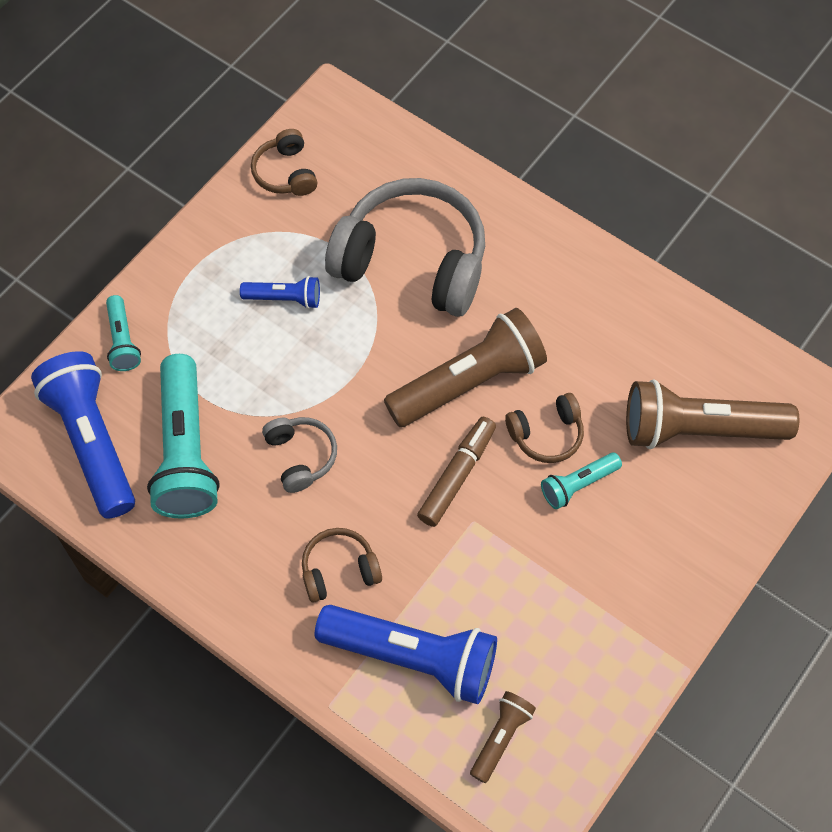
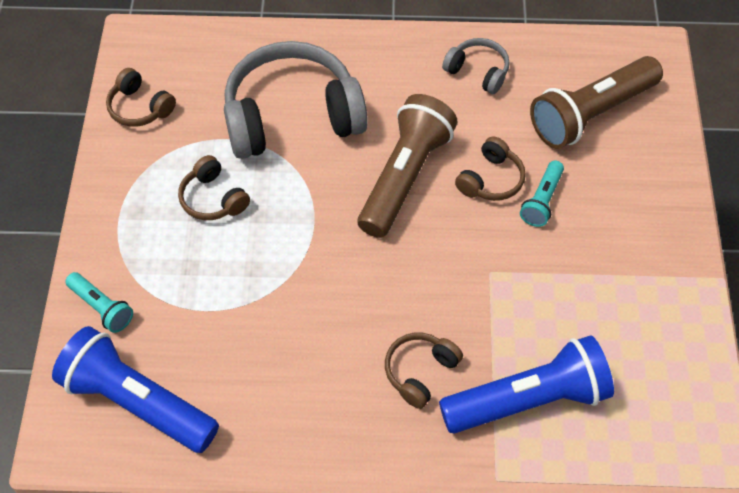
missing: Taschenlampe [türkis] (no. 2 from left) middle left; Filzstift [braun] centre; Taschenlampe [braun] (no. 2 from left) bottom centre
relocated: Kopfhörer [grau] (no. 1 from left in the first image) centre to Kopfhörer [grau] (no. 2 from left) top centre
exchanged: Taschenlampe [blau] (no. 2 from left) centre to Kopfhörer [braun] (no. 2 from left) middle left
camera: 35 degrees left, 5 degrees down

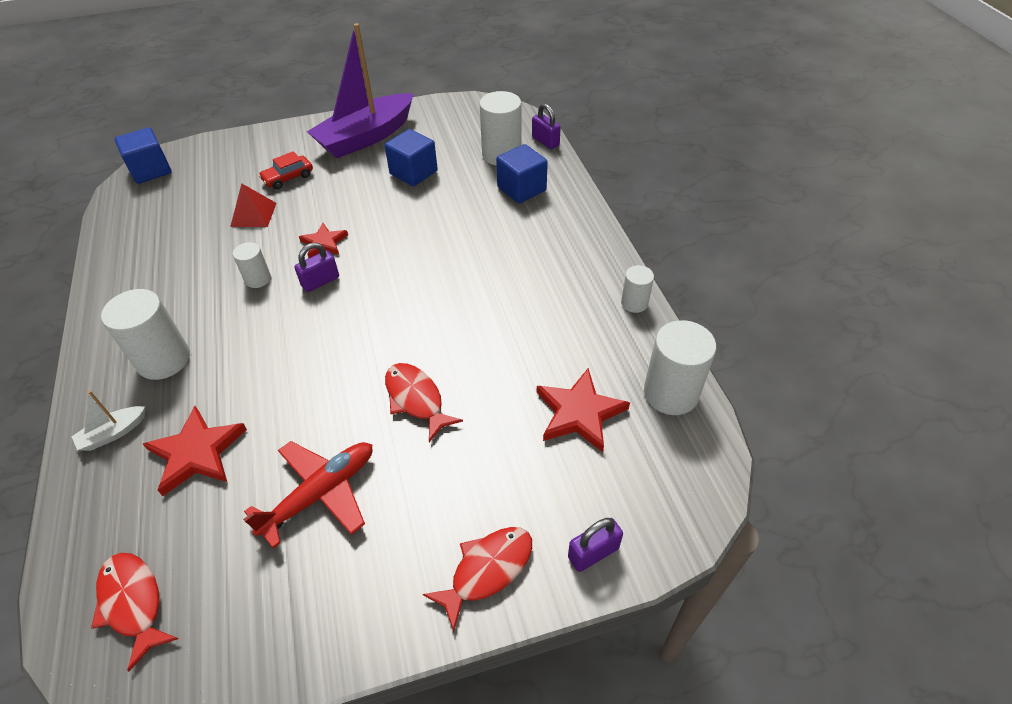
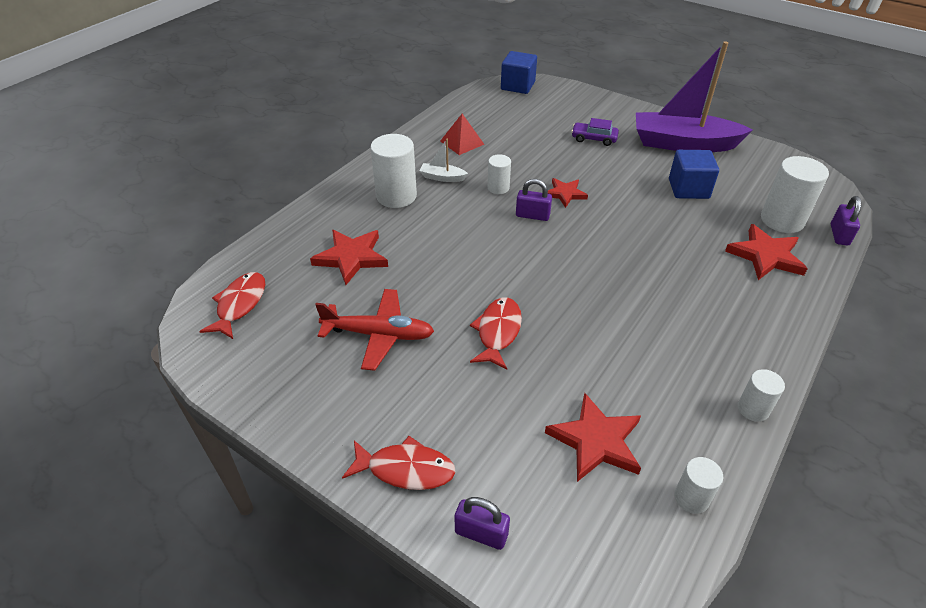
relocated: Pyramide [rot] top left to top centre; Boot [weiß] middle left to top centre
exchanged: Kubus [blau] (no. 3 from left) top centre to Stern [rot] (no. 4 from left) middle right
colour: Auto [rot] top left to Auto [lila] top centre
size: Vollzylinder [weiß] (no. 5 from left in the first image) middle right = bottom right x0.55
camera: 50 degrees right, 5 degrees down

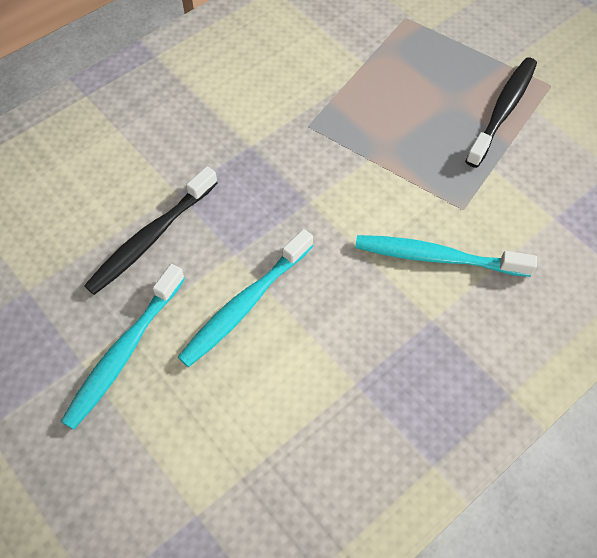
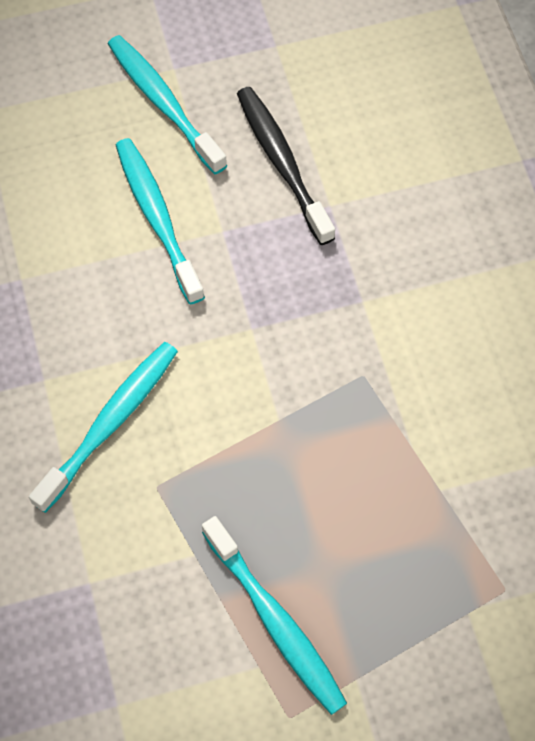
colour: Zahnbürste [schwarz] (no. 2 from left) top right to Zahnbürste [türkis] (no. 4 from left) bottom centre
camera: 115 degrees right, 5 degrees up

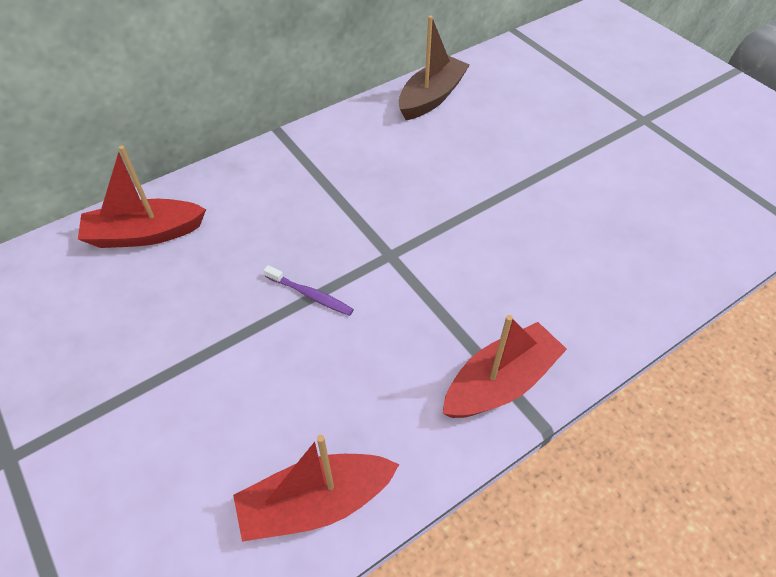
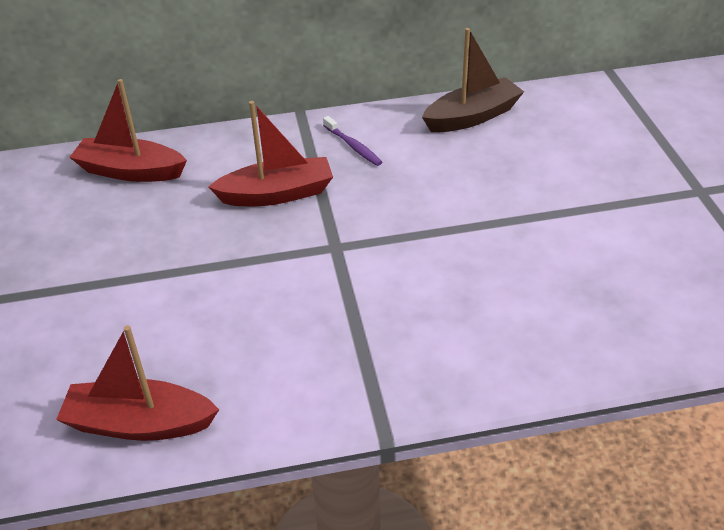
relocated: Zahnbürste [lila] centre to top centre; Boot [rot] (no. 3 from left) centre to top centre
camera: 25 degrees right, 10 degrees down

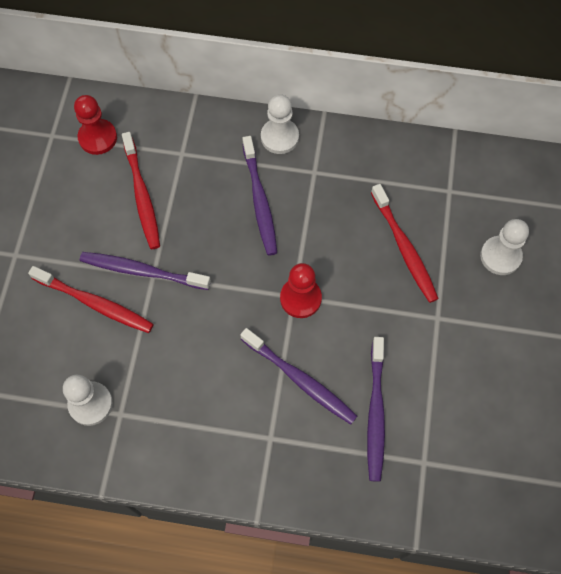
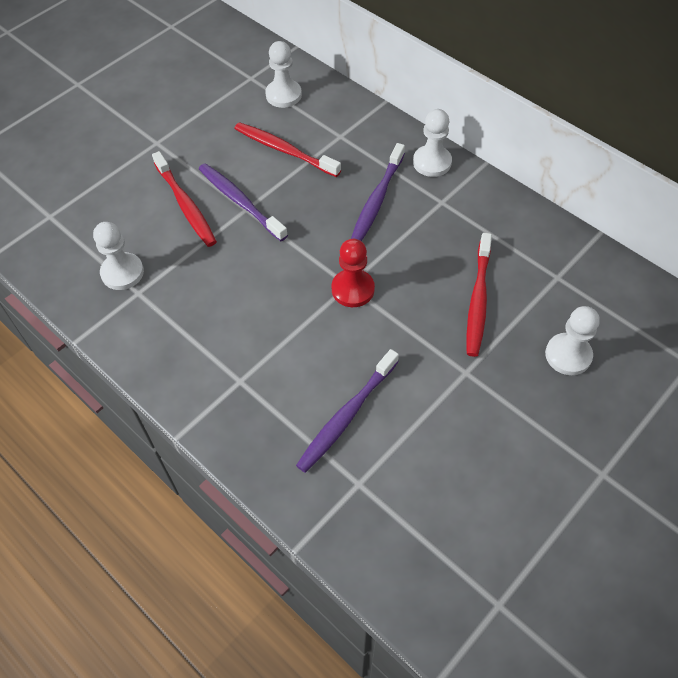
missing: Zahnbürste [lila] (no. 3 from left) centre
colour: Bauer [rot] (no. 1 from left) top left to Bauer [weiß] (no. 2 from left) top centre
spun: Zahnbürste [rot] (no. 2 from left) top left = top centre 105 degrees clockwise
camera: 35 degrees right, 10 degrees down

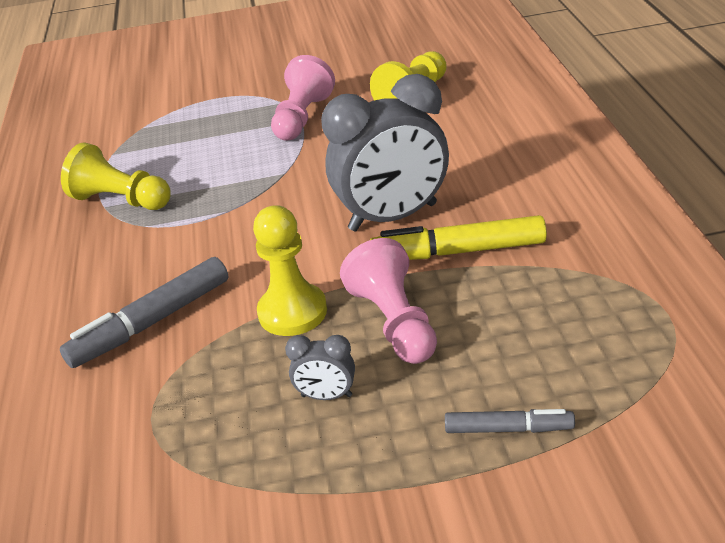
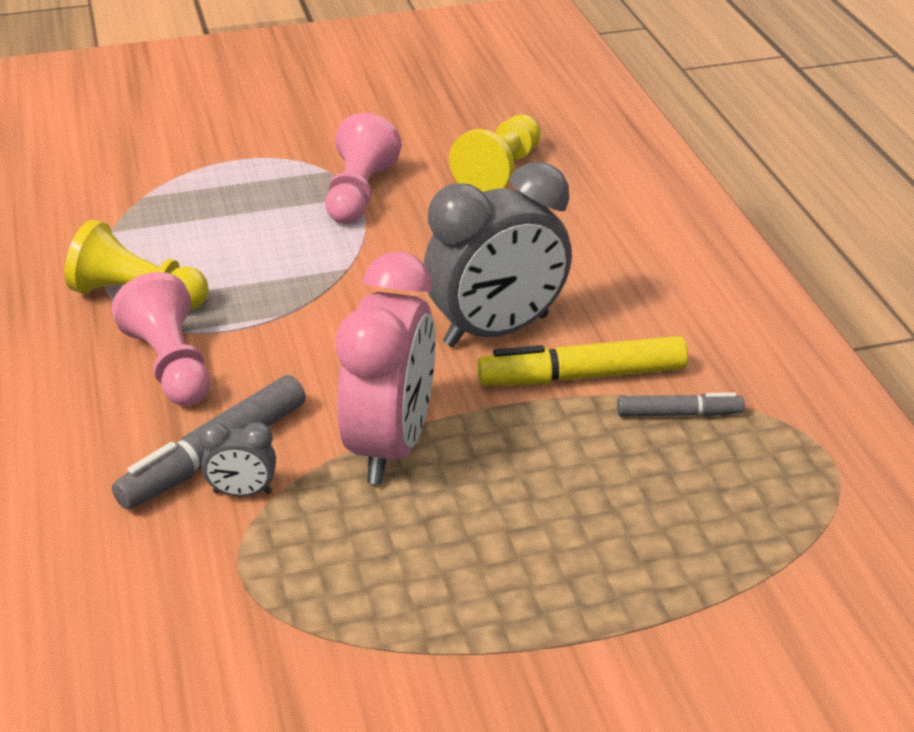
relocated: Bauer [rosa] (no. 2 from left in the first image) centre to Bauer [rosa] (no. 1 from left) middle left; Wecker [grau] (no. 1 from left) bottom centre to middle left; Filzstift [grau] (no. 2 from left) bottom right to middle right
exchanged: Bauer [gelb] (no. 2 from left) centre to Wecker [rosa] centre
camera: 10 degrees left, 0 degrees up

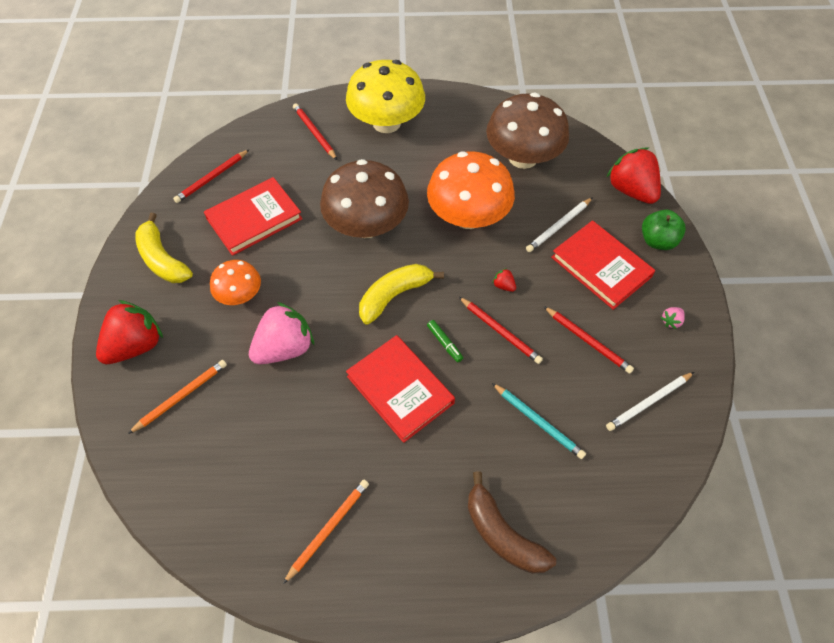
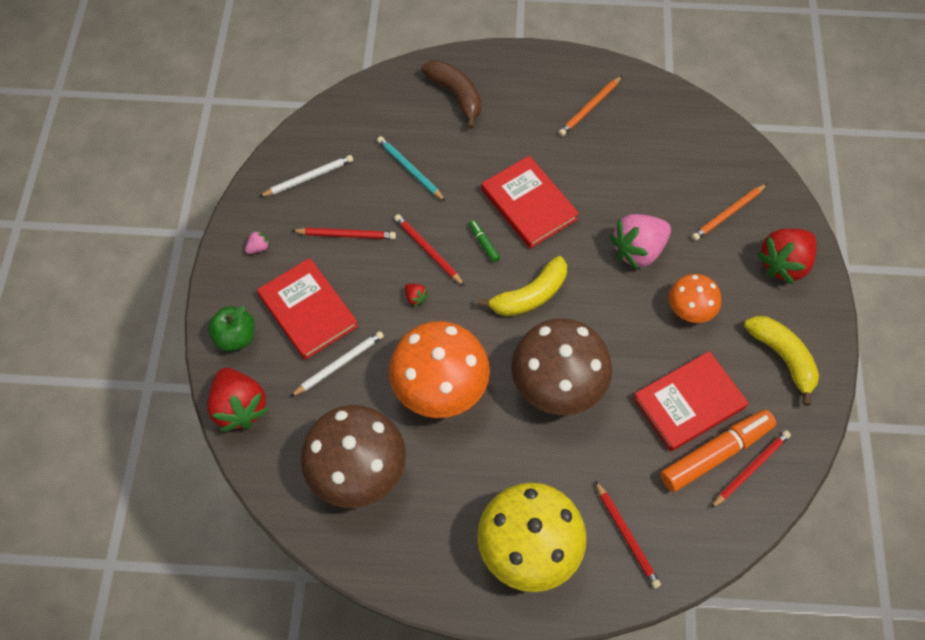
appeared: Filzstift [orange] bottom right
spun: Bleistift [rot] (no. 4 from left in the first image) middle right = centre 135 degrees clockwise
camera: 175 degrees left, 5 degrees up

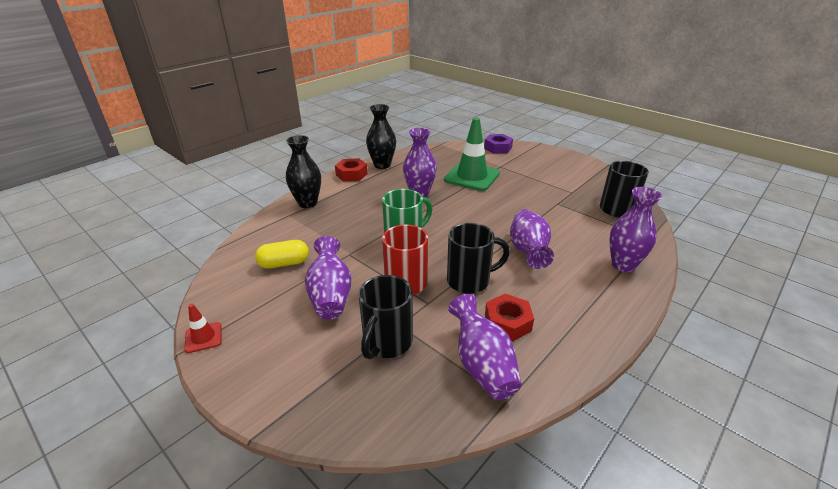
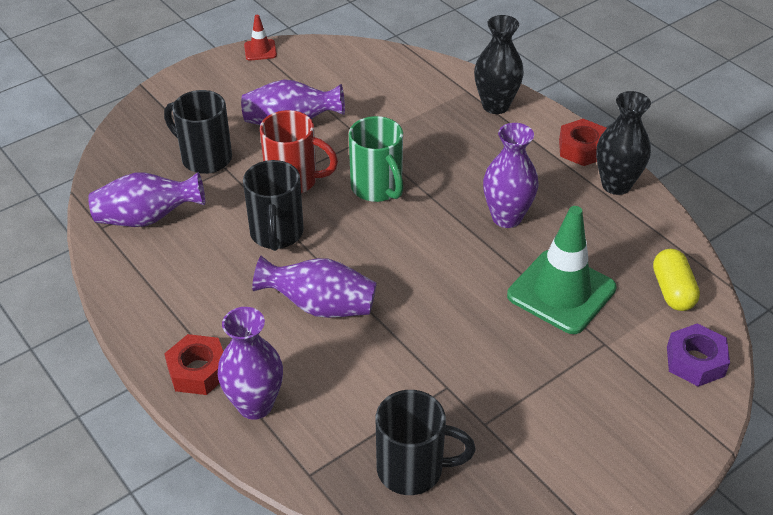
relocated: Kapsel [gelb] centre to middle right; Sechskantmutter [rot] (no. 2 from left in the first image) centre to Sechskantmutter [rot] (no. 1 from left) bottom left
camera: 100 degrees right, 10 degrees up

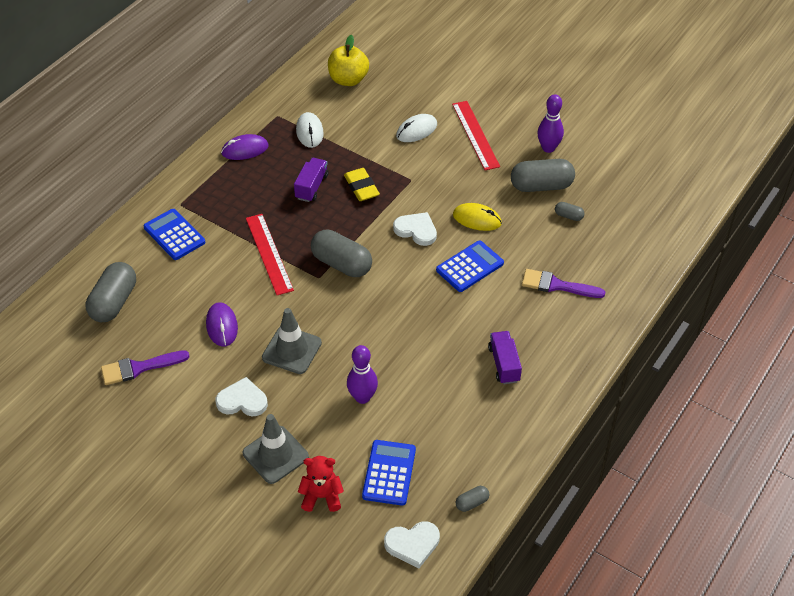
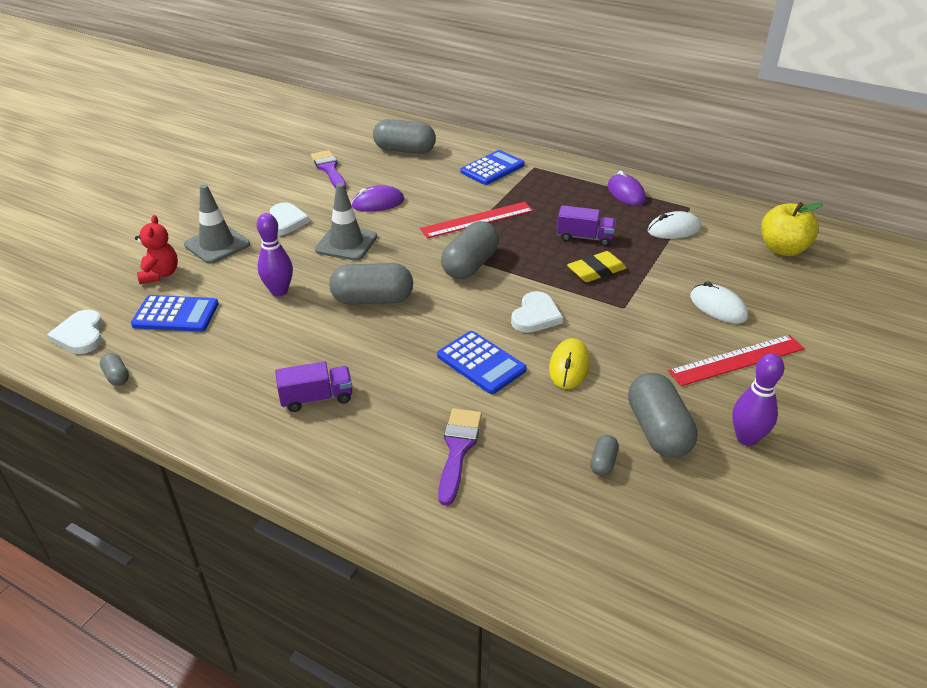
appeared: Kapsel [grau] (no. 2 from left) centre
camera: 85 degrees right, 10 degrees down

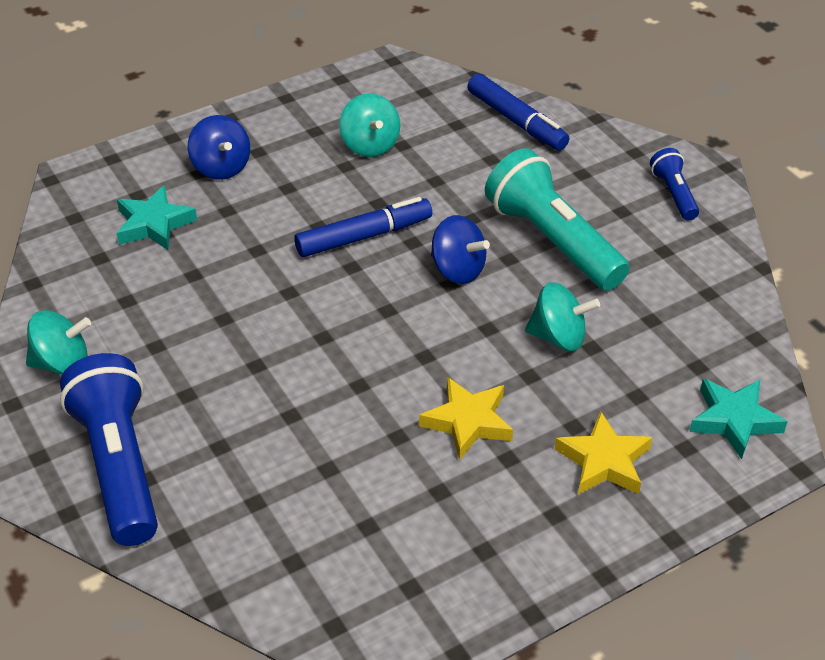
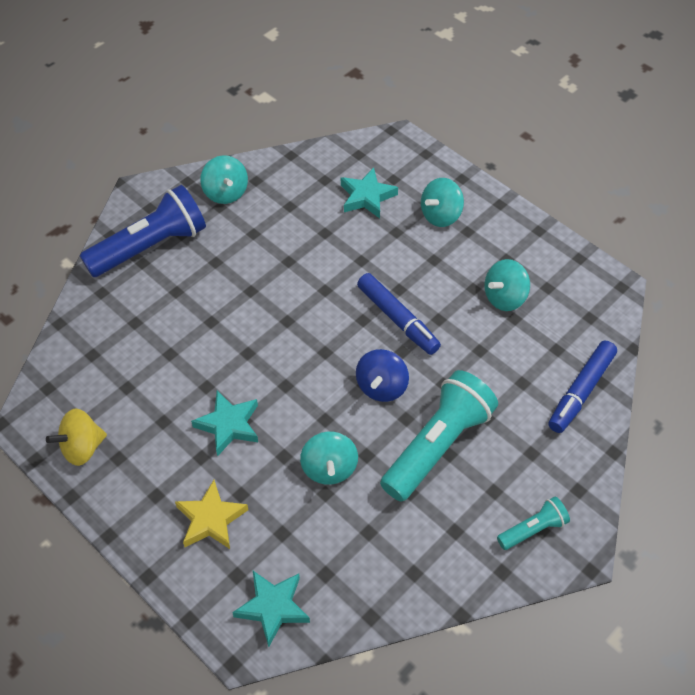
appeared: Kreisel [gelb] middle left
colour: Kreisel [blau] (no. 1 from left) top left to Kreisel [türkis] (no. 3 from left) top centre; Taschenlampe [blau] (no. 2 from left) top right to Taschenlampe [türkis] (no. 2 from left) bottom right; Stern [gelb] (no. 1 from left) centre to Stern [türkis] (no. 1 from left) middle left
camera: 75 degrees right, 10 degrees up

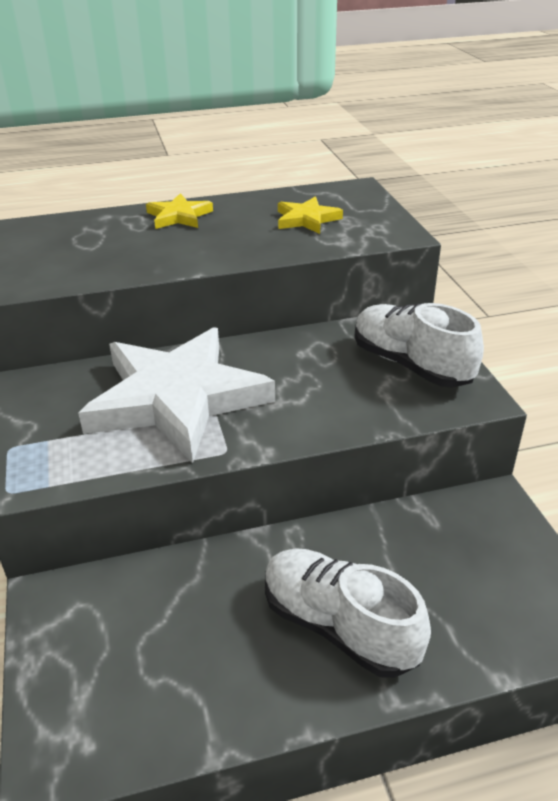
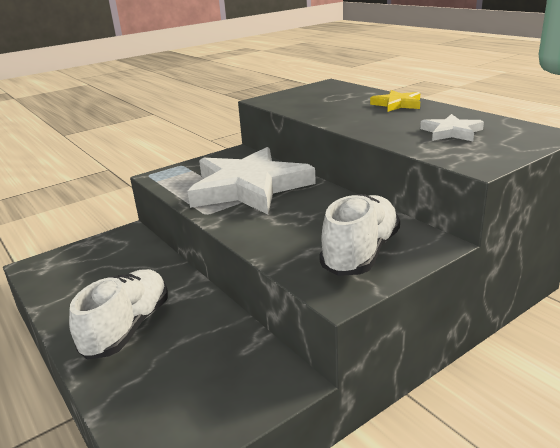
colour: Stern [gelb] (no. 2 from left) top centre to Stern [weiß] (no. 2 from left) top right
camera: 70 degrees right, 10 degrees down

